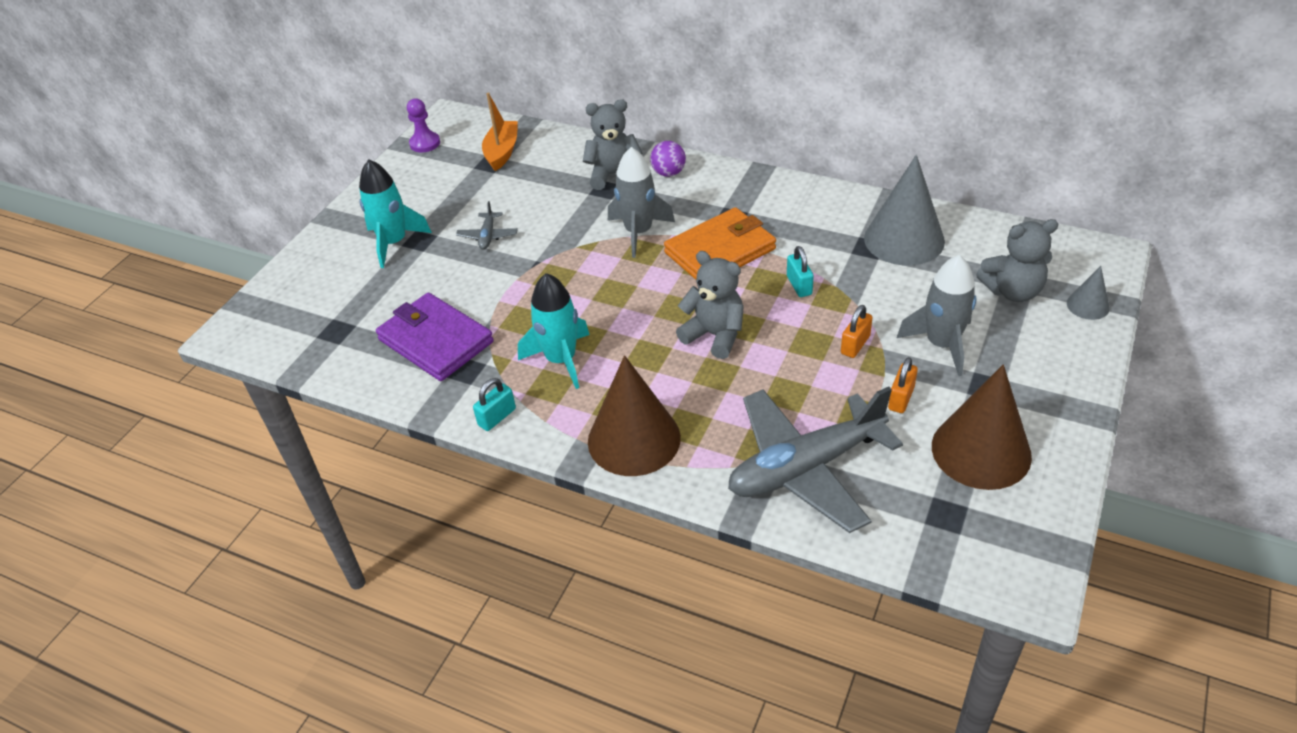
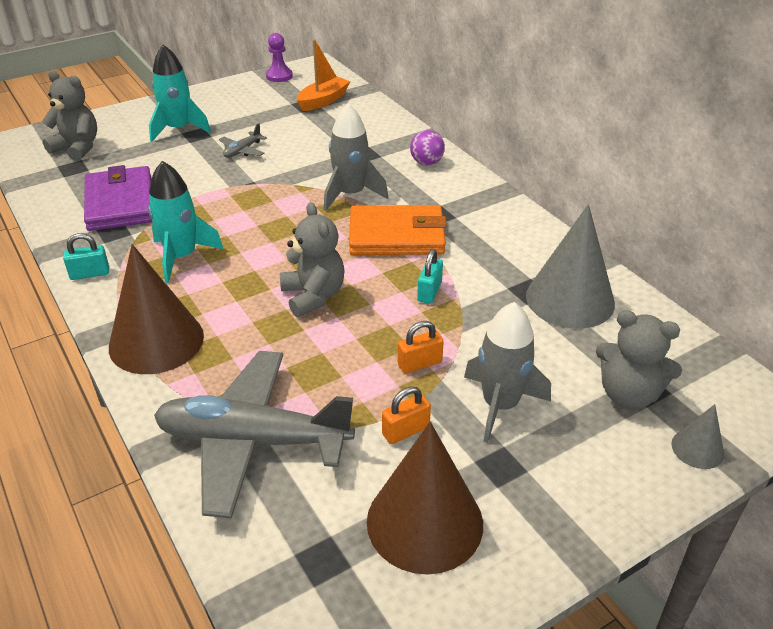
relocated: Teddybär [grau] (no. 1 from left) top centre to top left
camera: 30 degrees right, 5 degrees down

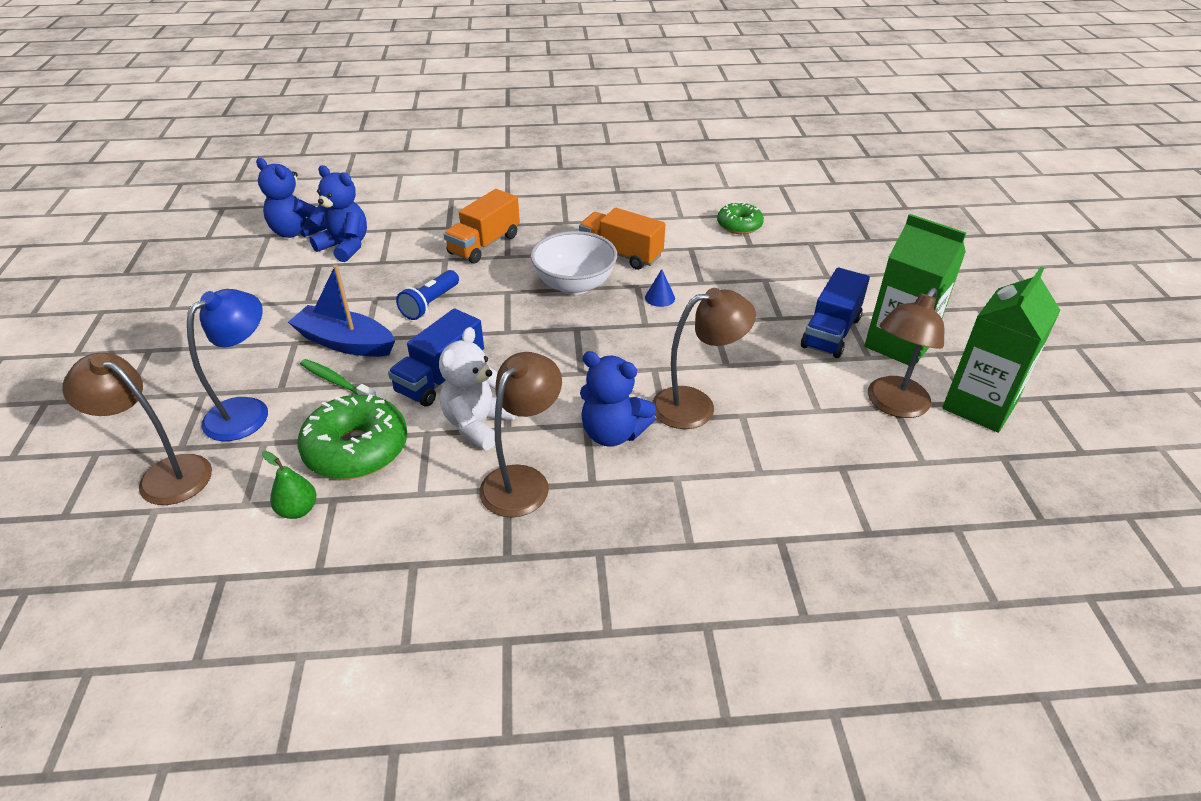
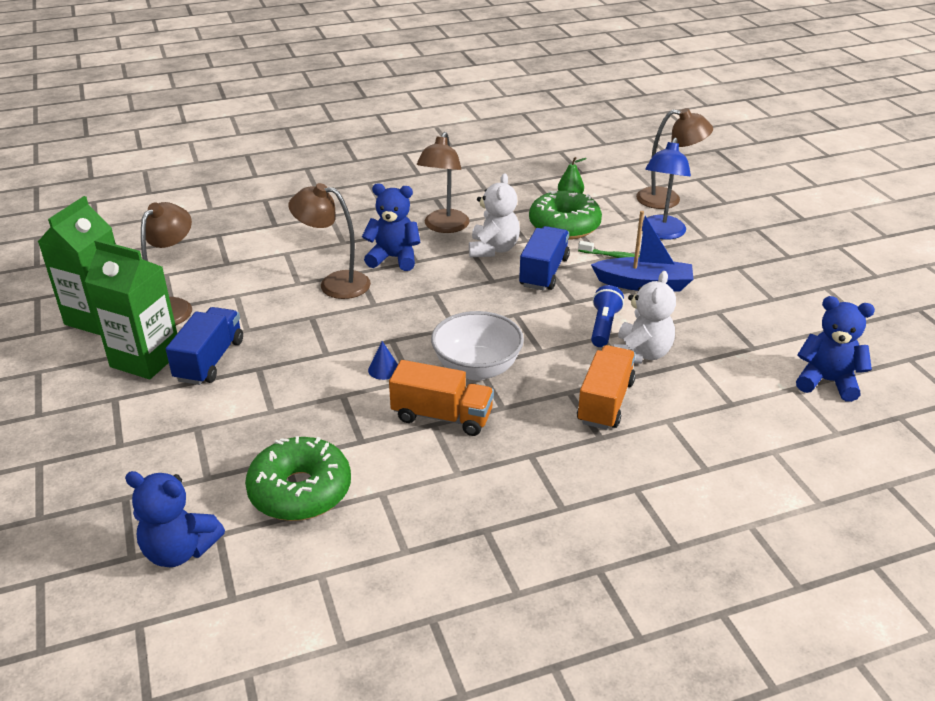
appeared: Teddybär [weiß] (no. 2 from left) middle right
relocated: Teddybär [blau] (no. 2 from left in the first image) top left to Teddybär [blau] (no. 1 from left) bottom left
spun: Lampe [braun] (no. 3 from left in the first image) centre = centre 45 degrees clockwise
size: Donut [grün] (no. 2 from left in the first image) top centre = bottom left x1.65
camera: 165 degrees right, 5 degrees down

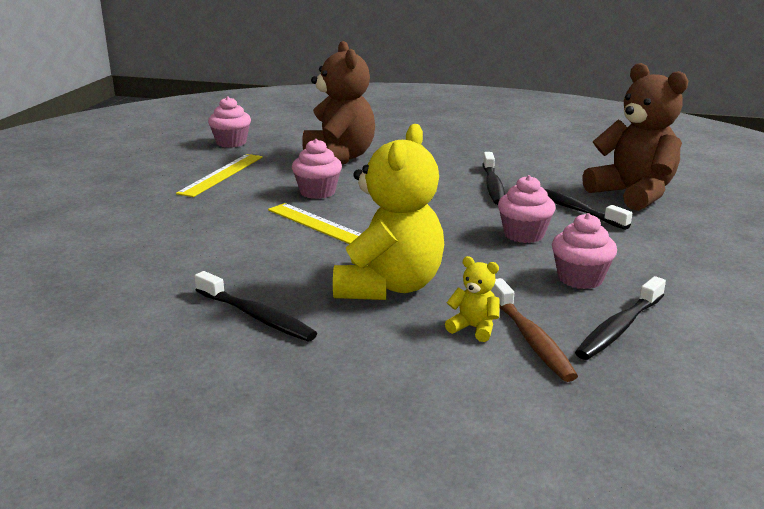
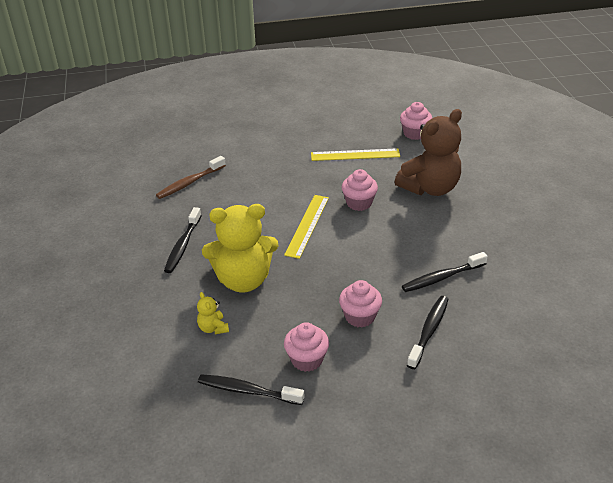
missing: Teddybär [braun] (no. 2 from left) top right
relocated: Zahnbürste [braun] middle right to middle left
spun: Teddybär [gelb] (no. 2 from left in the first image) centre = centre 150 degrees clockwise
camera: 65 degrees right, 15 degrees up

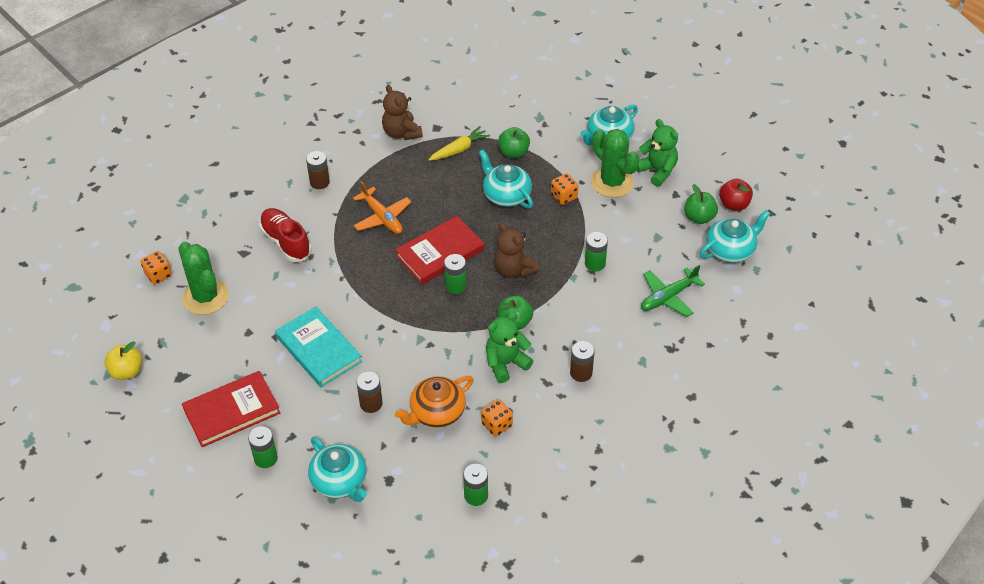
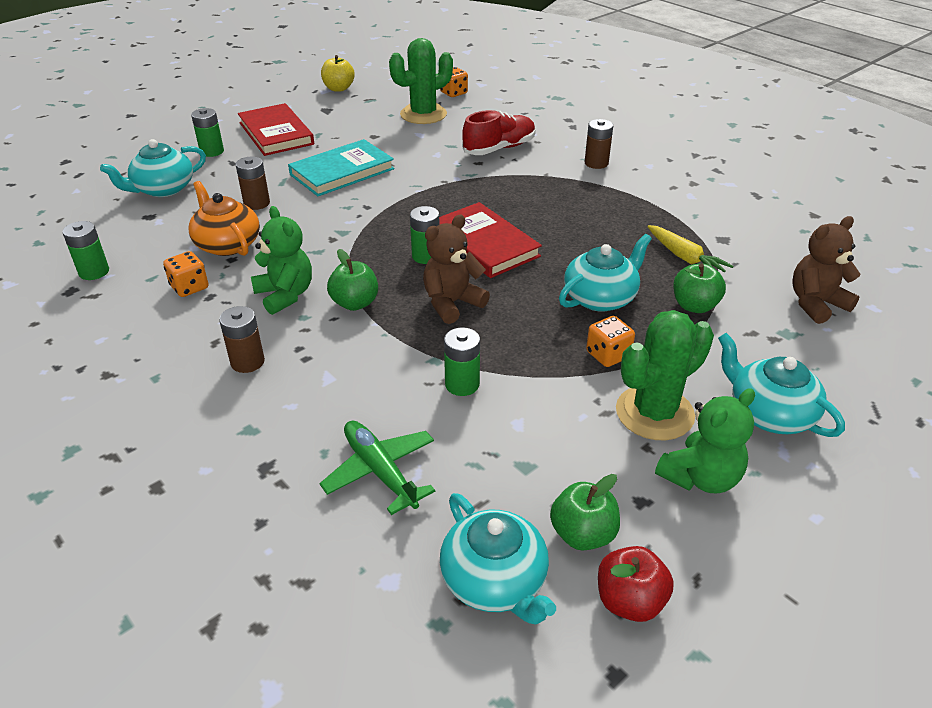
missing: Flugzeug [orange] centre
relocated: Teddybär [braun] (no. 1 from left in the first image) top centre to Teddybär [braun] (no. 2 from left) middle right
camera: 90 degrees right, 10 degrees down

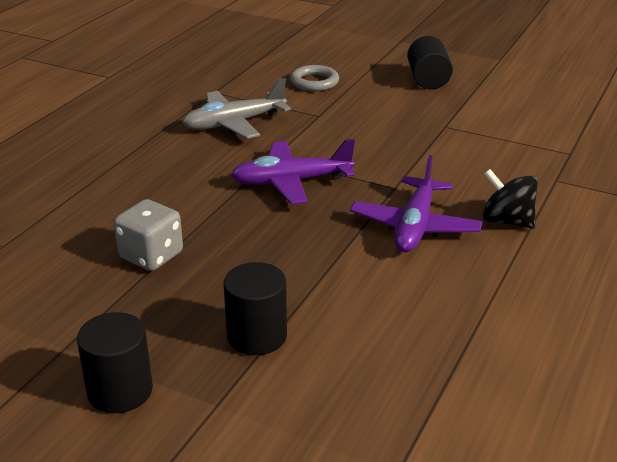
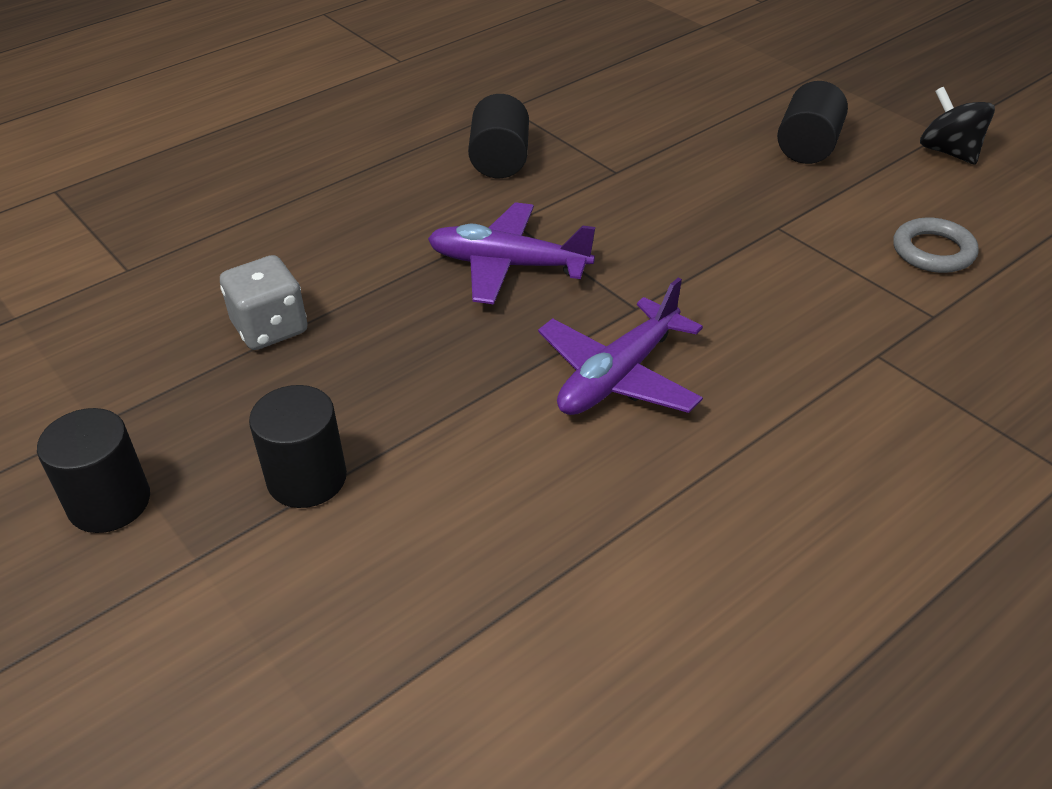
relocated: Ring [grau] top centre to top right; Kreisel [schwarz] middle right to top right
exchanged: Flugzeug [grau] top centre to Vollzylinder [schwarz] (no. 3 from left) top centre
camera: 25 degrees right, 10 degrees up

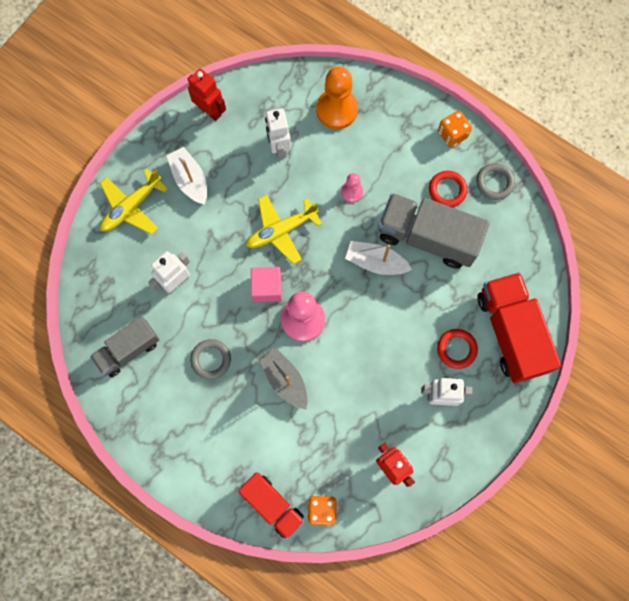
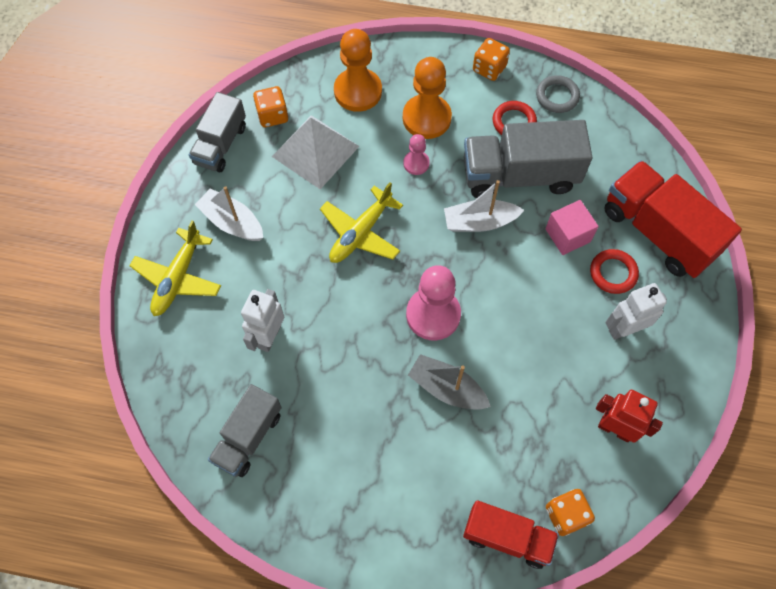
missing: Ring [grau] (no. 1 from left) centre
appeared: Bauer [orange] (no. 2 from left) top centre; Spielwürfel [orange] (no. 1 from left) top centre
relocated: Kubus [rosa] centre to middle right
exchanged: Roboter [rot] (no. 1 from left) top left to Lastwagen [grau] (no. 1 from left) top left; Roboter [weiß] (no. 2 from left) top centre to Pyramide [weiß] top centre
camera: 25 degrees left, 10 degrees down

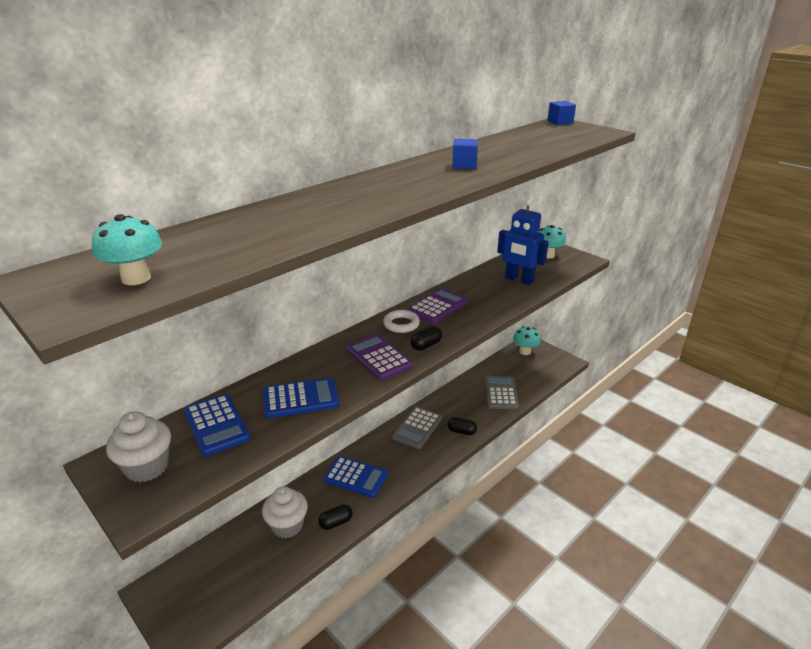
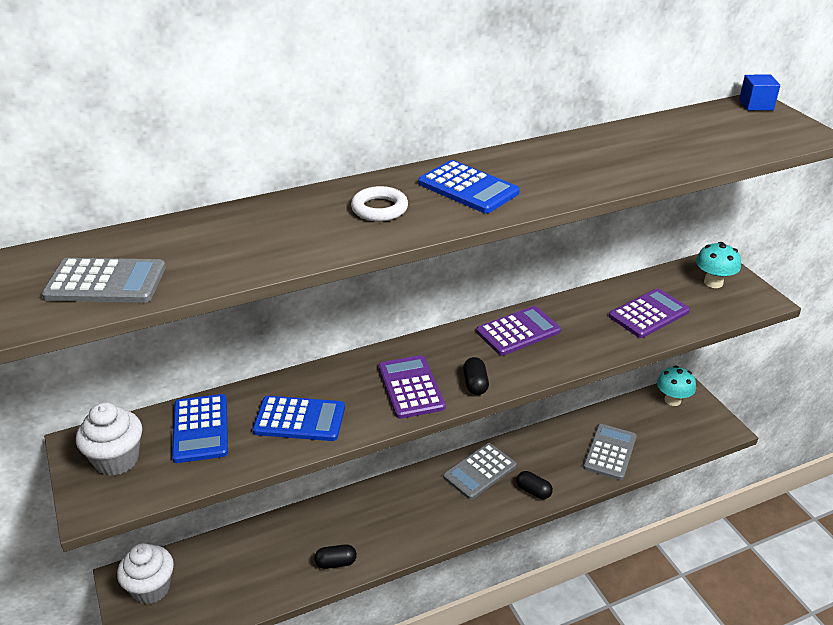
missing: Kubus [blau] (no. 1 from left) top centre
relocated: Ring [weiß] centre to top centre; Taschenrechner [blau] (no. 3 from left) bottom centre to top centre; Muffin [weiß] (no. 2 from left) bottom centre to bottom left
exchanged: Roboter [blau] centre to Taschenrechner [lila] (no. 3 from left) middle right; Pilz [türkis] (no. 1 from left) middle left to Taschenrechner [grau] (no. 1 from left) middle left
spun: Kapsel [schwarz] (no. 2 from left) centre = centre 75 degrees counterclockwise
camera: 20 degrees right, 5 degrees up

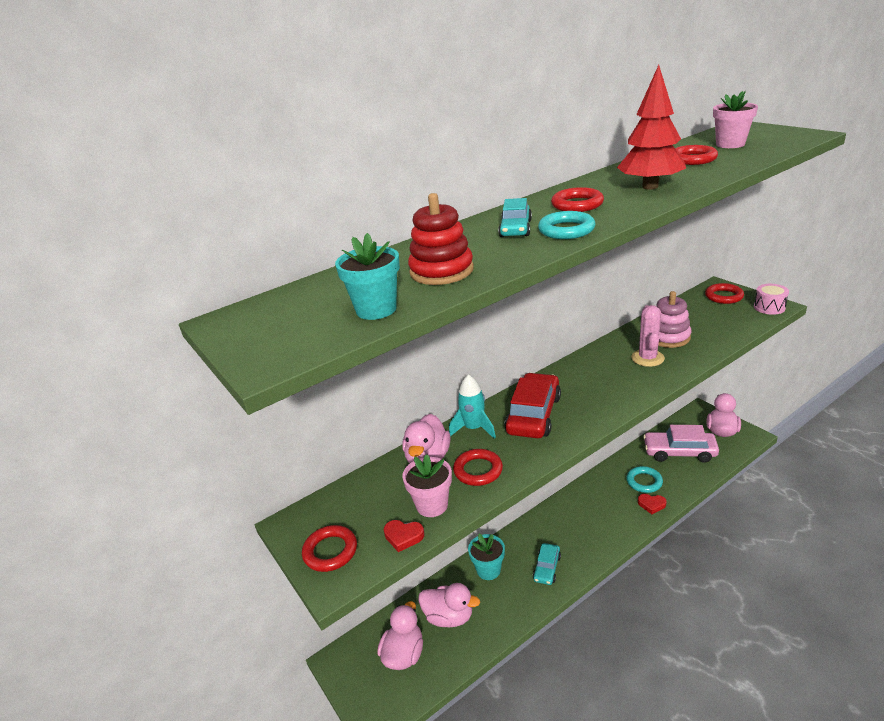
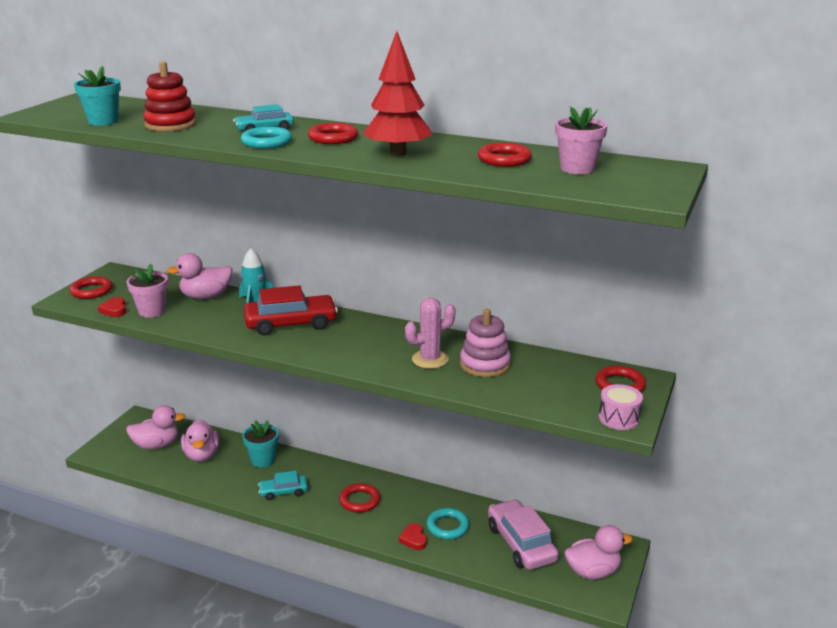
relocated: Ring [rot] (no. 2 from left in the first image) centre to Ring [rot] (no. 3 from left) bottom centre
camera: 55 degrees right, 5 degrees down

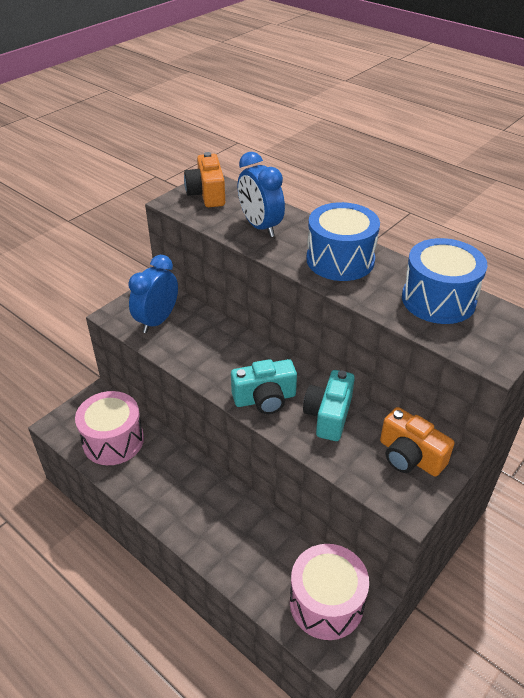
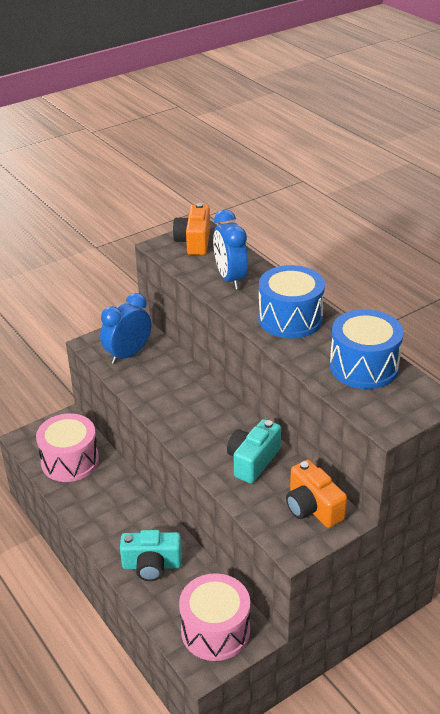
relocated: Kamera [türkis] (no. 1 from left) centre to bottom centre
camera: 15 degrees right, 5 degrees down

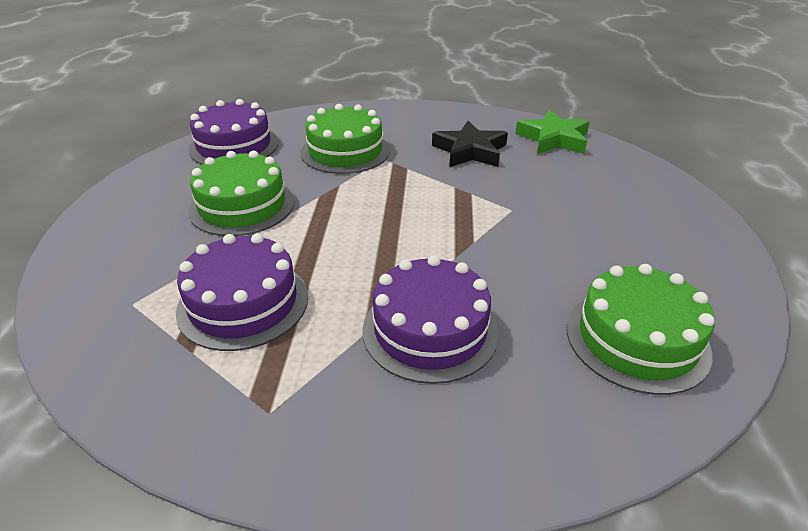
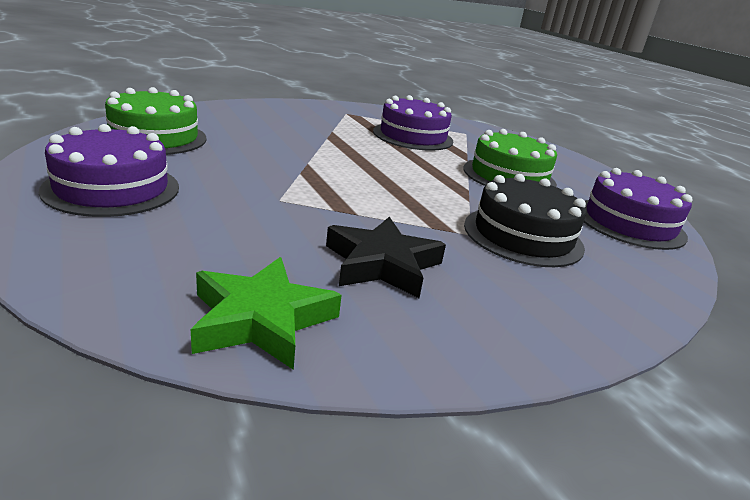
relocated: Kuchen [lila] (no. 3 from left in the first image) centre to Kuchen [lila] (no. 1 from left) middle left
colour: Kuchen [grün] (no. 2 from left) top centre to Kuchen [schwarz] middle right
camera: 145 degrees right, 10 degrees down

